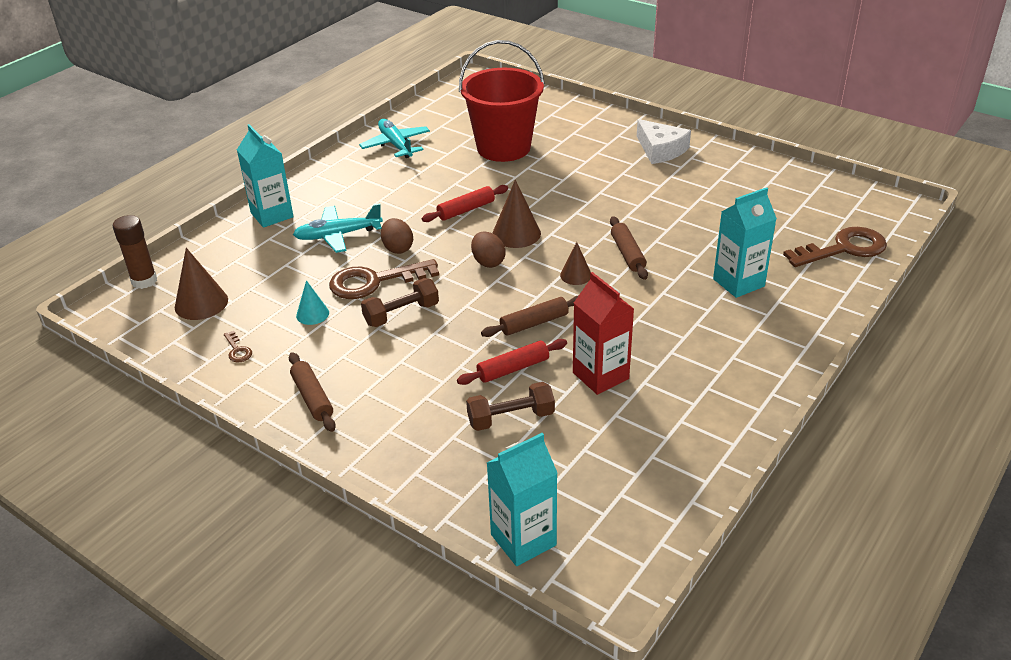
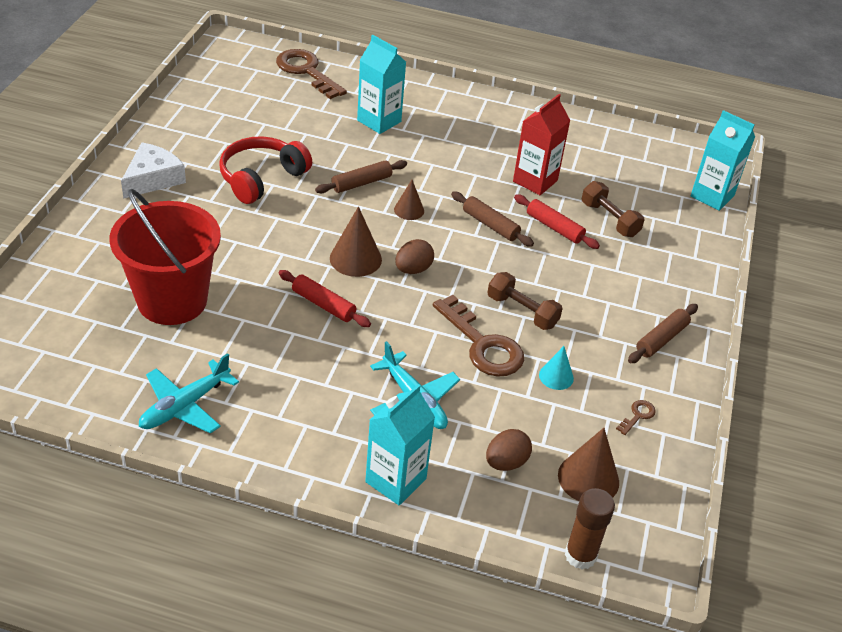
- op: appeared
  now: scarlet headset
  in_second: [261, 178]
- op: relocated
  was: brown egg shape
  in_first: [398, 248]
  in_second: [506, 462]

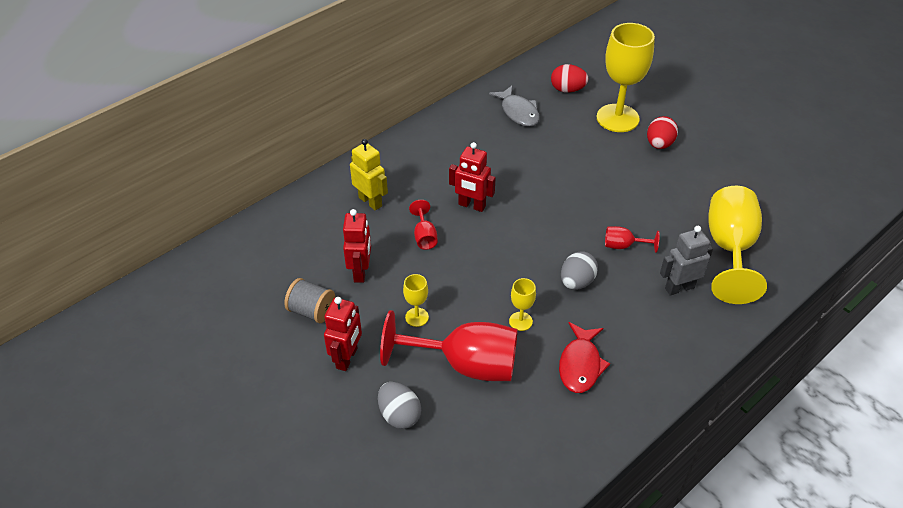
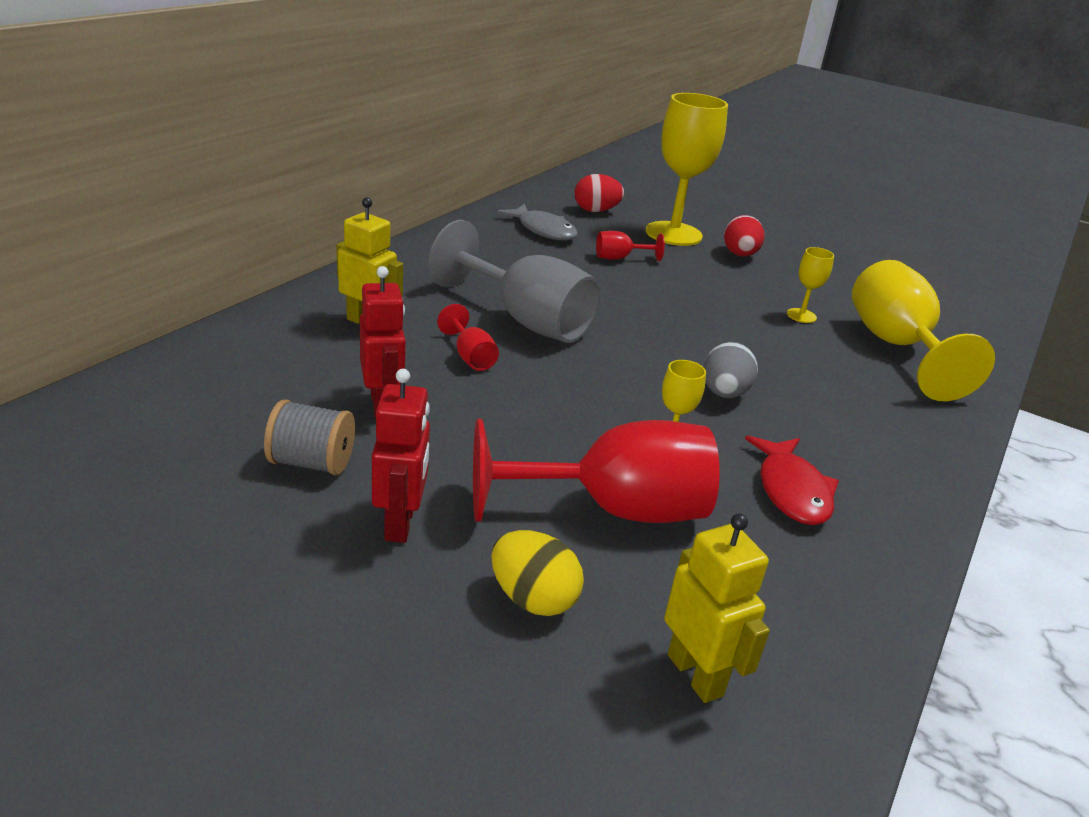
- op: missing
  was: ash-grey robot
  in_first: [679, 288]
- op: appeared
  now: yellow robot
  in_second: [695, 675]
- op: relocated
  was: yellow chalice
  in_first: [417, 317]
  in_second: [801, 315]
- op: relocated
  was: scarlet chalice
  in_first: [623, 246]
  in_second: [620, 258]
- op: exchanged
  was: scarlet robot
  now: ash-grey chalice
  in_first: [471, 205]
  in_second: [526, 320]
- op: colour
  was: ash-grey egg shape
  now: yellow egg shape
  in_first: [399, 415]
  in_second: [533, 599]

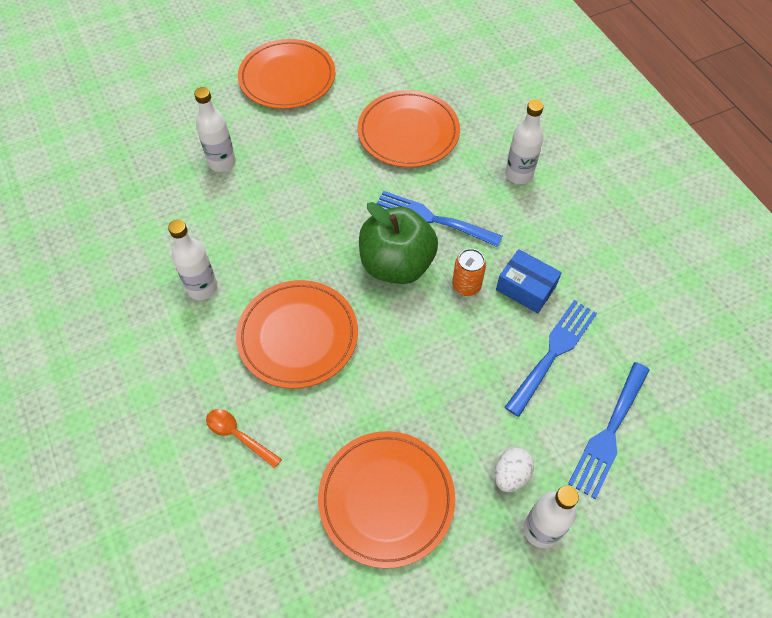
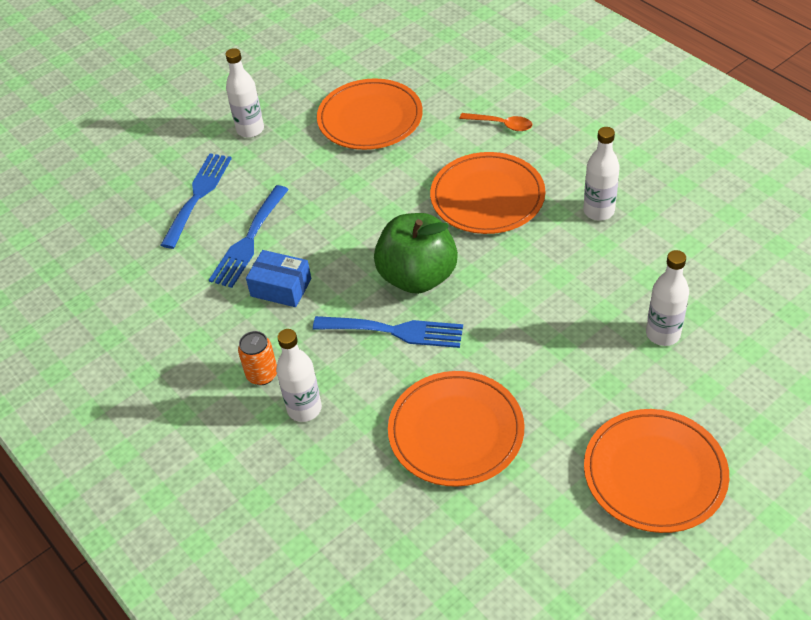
- op: missing
  was: snow-white egg shape
  in_first: [510, 475]
- op: relocated
  was: bright orange can
  in_first: [466, 286]
  in_second: [262, 375]

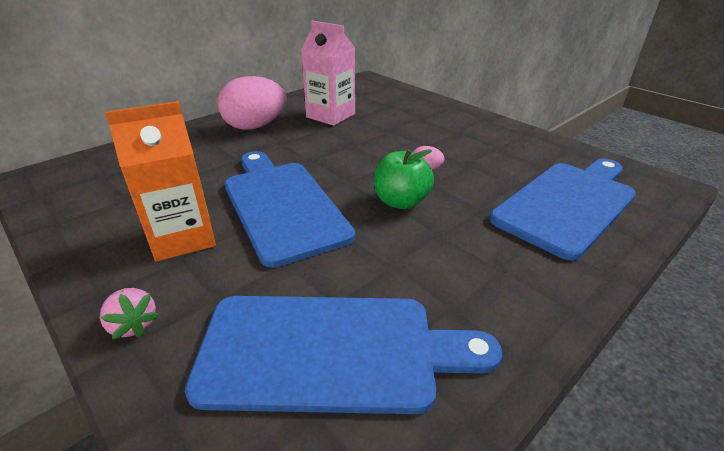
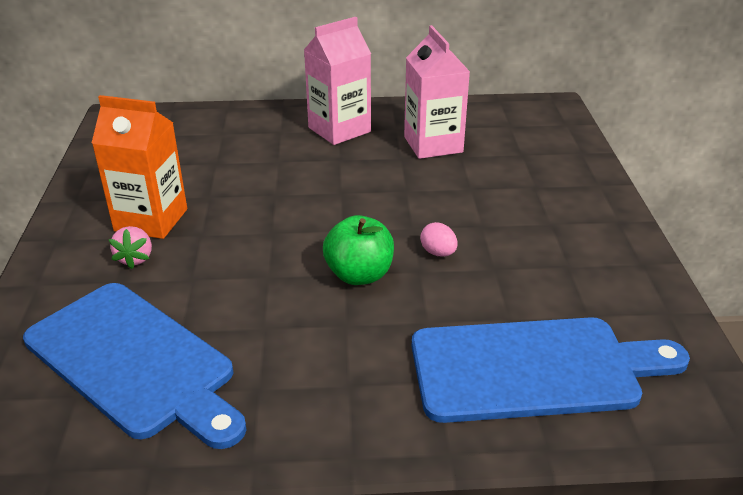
- op: missing
  was: royal blue cutting board
  in_first: [282, 205]
- op: relocated
  was: rosy strawberry
  in_first: [133, 325]
  in_second: [135, 258]
- op: exchanged
  was: rosy egg shape
  now: rosy juice carton
  in_first: [255, 126]
  in_second: [339, 130]

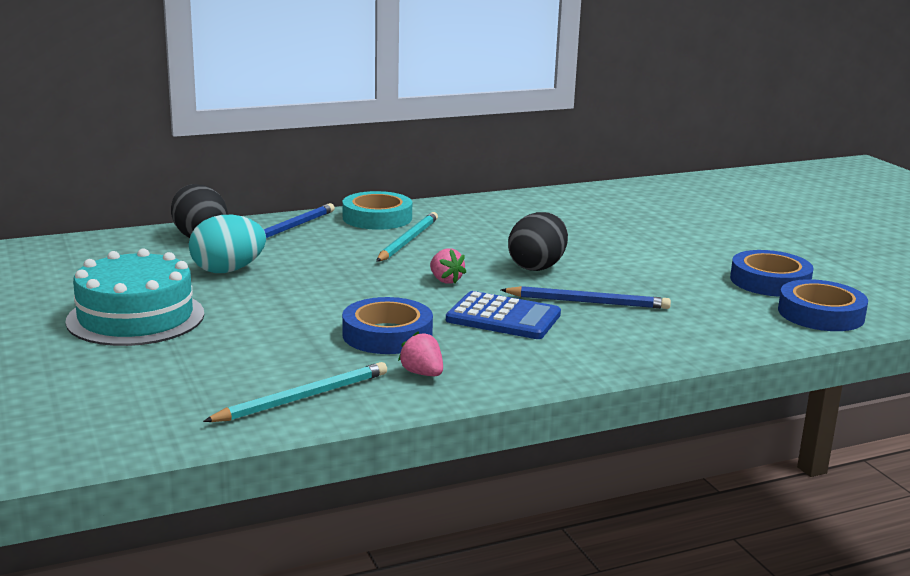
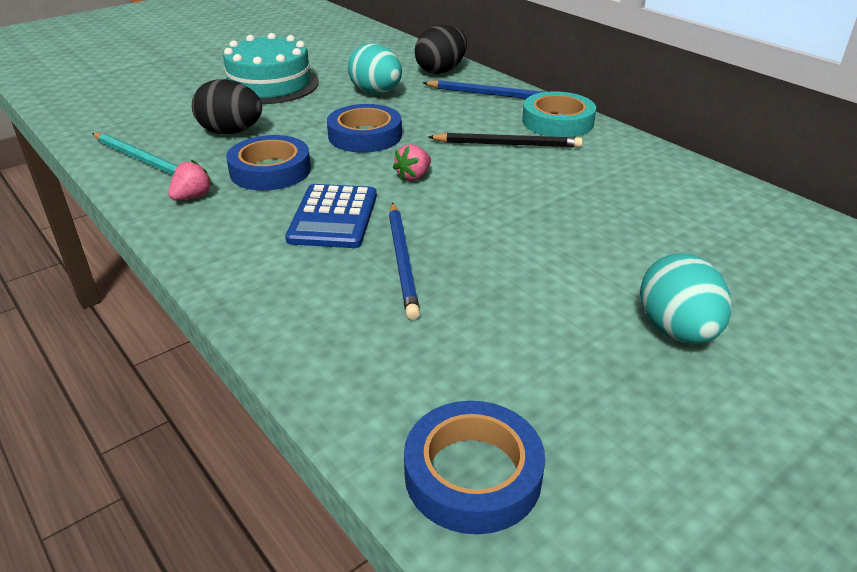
- op: appeared
  now: turquoise egg shape
  in_second: [677, 330]
- op: relocated
  was: ebony egg shape
  in_first: [537, 267]
  in_second: [231, 132]
- op: relocated
  was: royal blue tape
  in_first: [770, 281]
  in_second: [365, 135]
- op: colour
  was: turquoise lead pencil
  now: ebony lead pencil
  in_first: [407, 241]
  in_second: [507, 144]

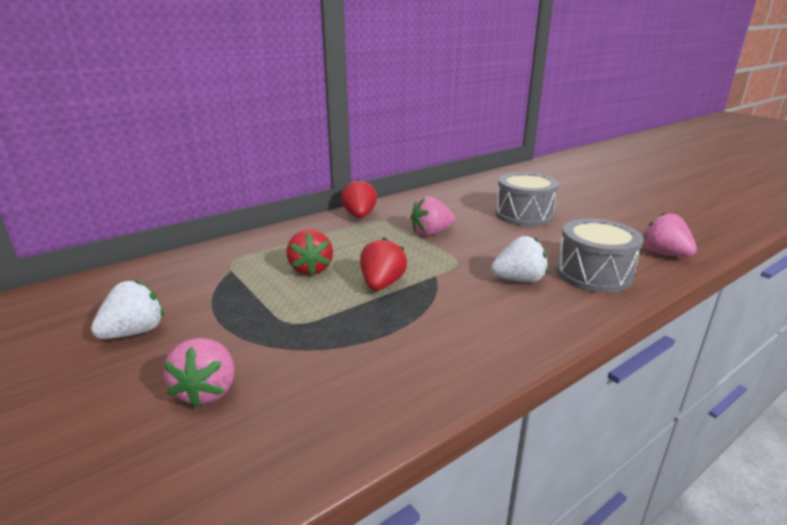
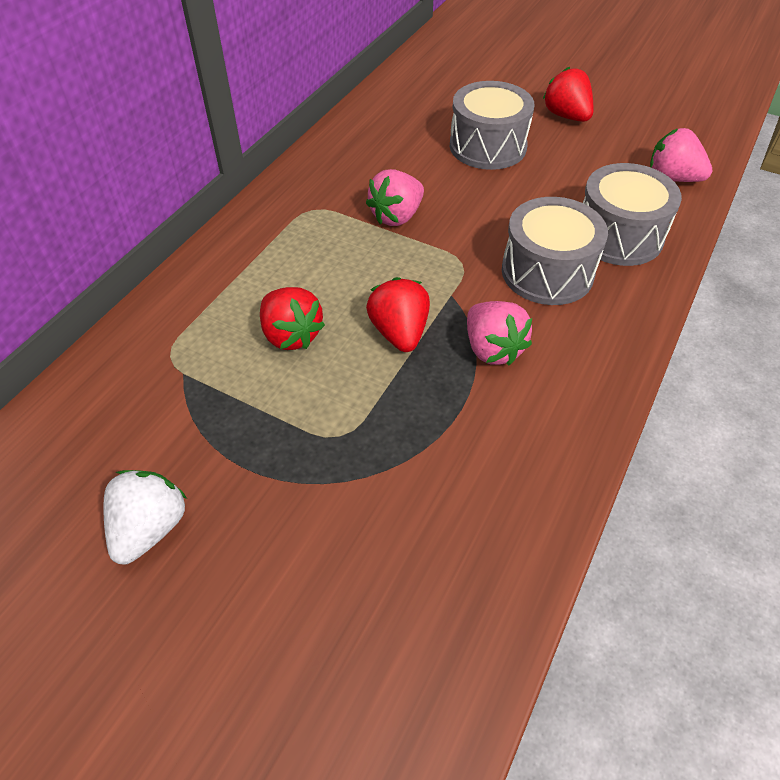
- op: relocated
  was: rosy strawberry
  in_first: [207, 391]
  in_second: [492, 349]
- op: relocated
  was: scarlet strawberry
  in_first: [359, 216]
  in_second: [566, 116]
- op: exchanged
  was: snow-white strawberry
  now: ash-grey snare drum
  in_first: [519, 280]
  in_second: [547, 272]

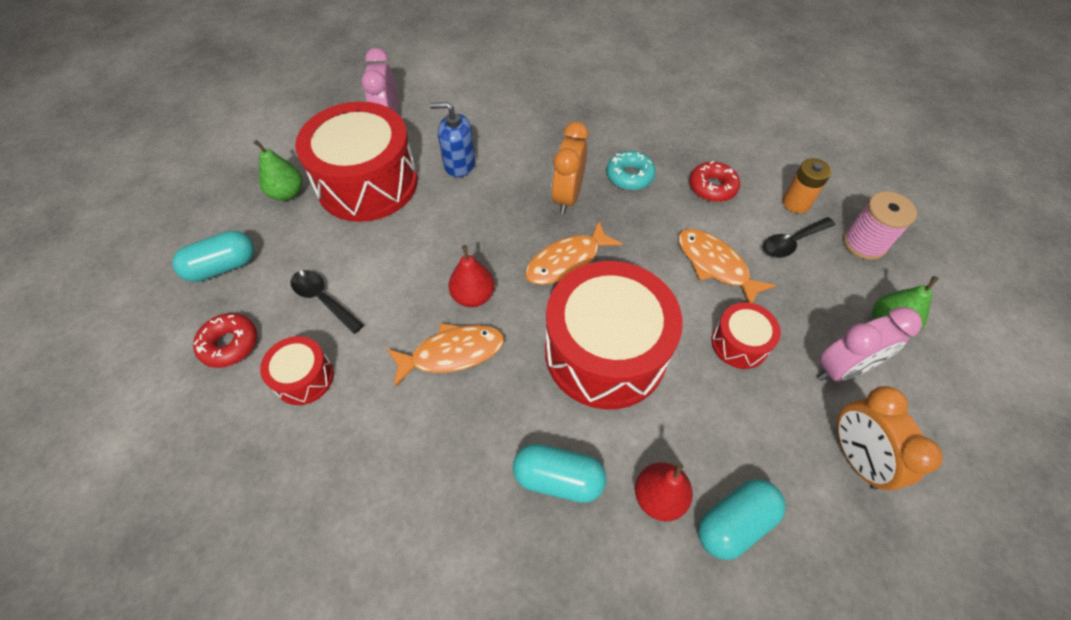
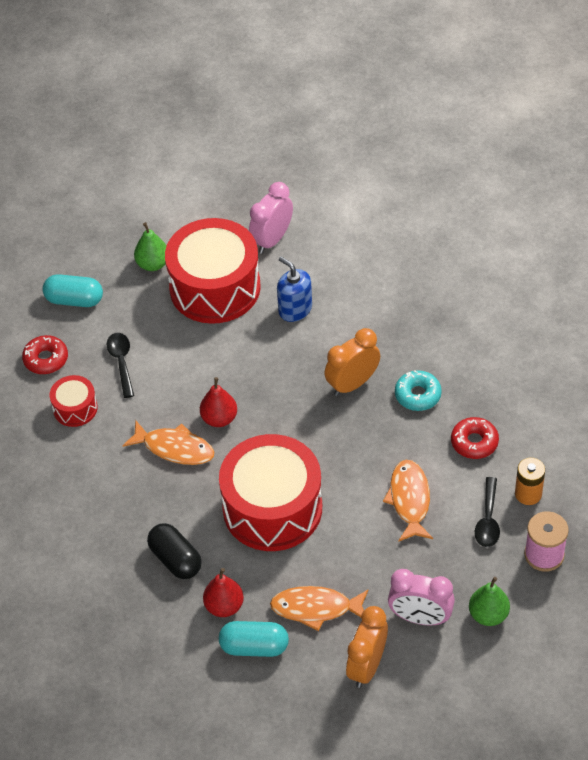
- op: missing
  was: scarlet snare drum
  in_first: [739, 343]
- op: relocated
  was: bright orange fish
  in_first: [567, 261]
  in_second: [316, 608]
- op: colour
  was: turquoise capsule
  now: ebony capsule
  in_first: [558, 479]
  in_second: [175, 559]
- op: spun
  was: ebony tablespoon
  in_first: [792, 242]
  in_second: [488, 519]
  clockwise: -90

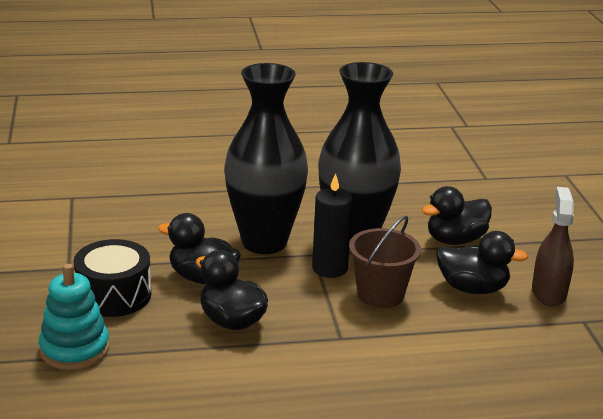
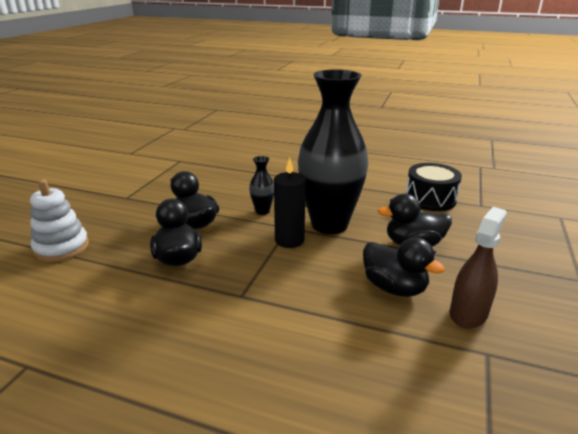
- op: missing
  was: brown pail
  in_first: [380, 294]
- op: relocated
  was: ebony snare drum
  in_first: [114, 295]
  in_second: [430, 199]
- op: colour
  was: turquoise stacking rings
  now: snow-white stacking rings
  in_first: [74, 349]
  in_second: [61, 248]
- op: size
  was: ebony flower vase
  in_first: [264, 242]
  in_second: [262, 211]
  ratio: 0.4

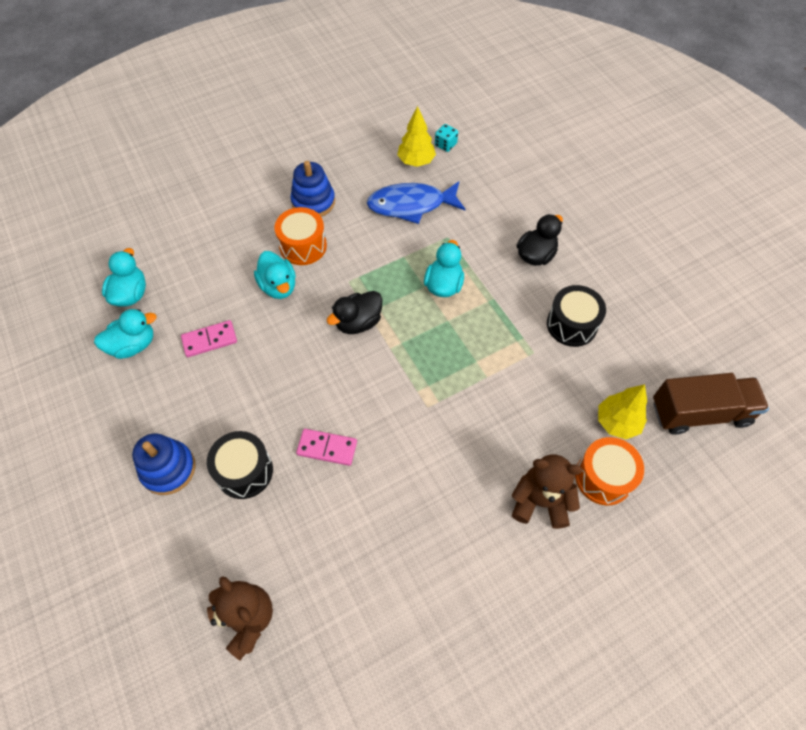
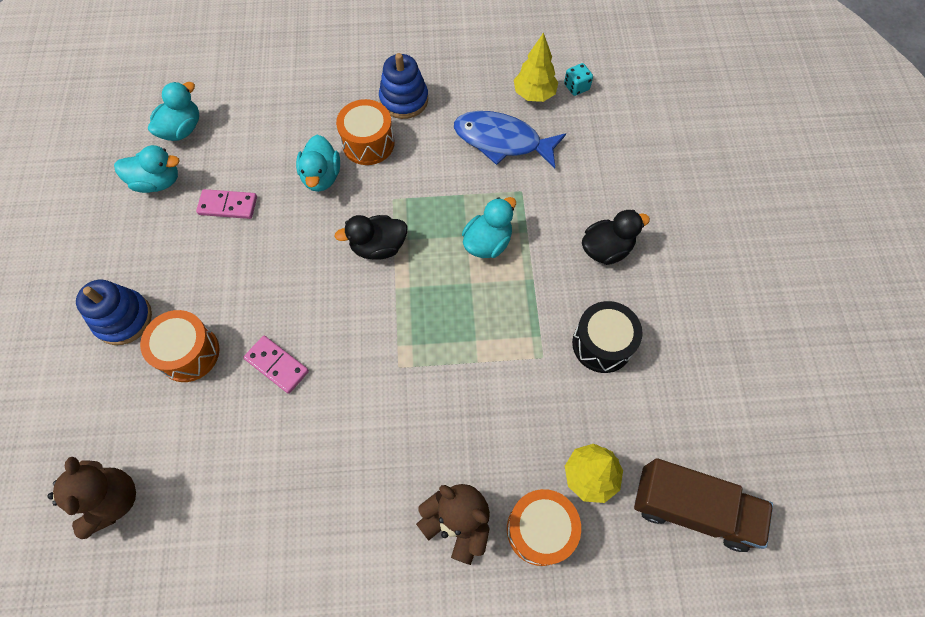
- op: colour
  was: ebony snare drum
  now: bright orange snare drum
  in_first: [244, 471]
  in_second: [189, 353]

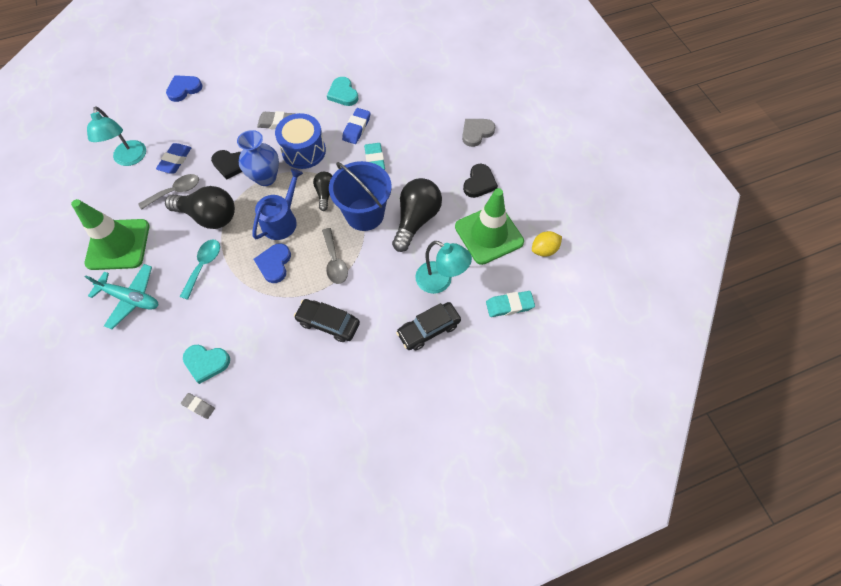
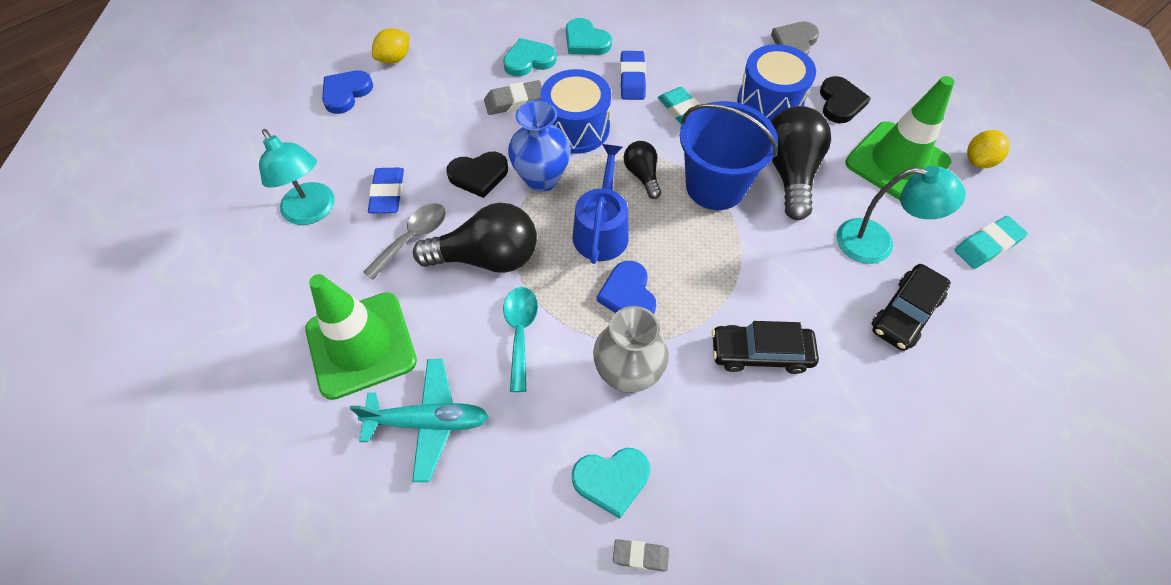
- op: missing
  was: ash-grey tablespoon
  in_first: [335, 262]
- op: appeared
  now: yellow lemon
  in_second: [394, 59]
- op: appeared
  now: turquoise heart
  in_second: [529, 60]
- op: appeared
  now: ash-grey flower vase
  in_second: [627, 374]
- op: appeared
  now: royal blue snare drum
  in_second: [769, 102]

